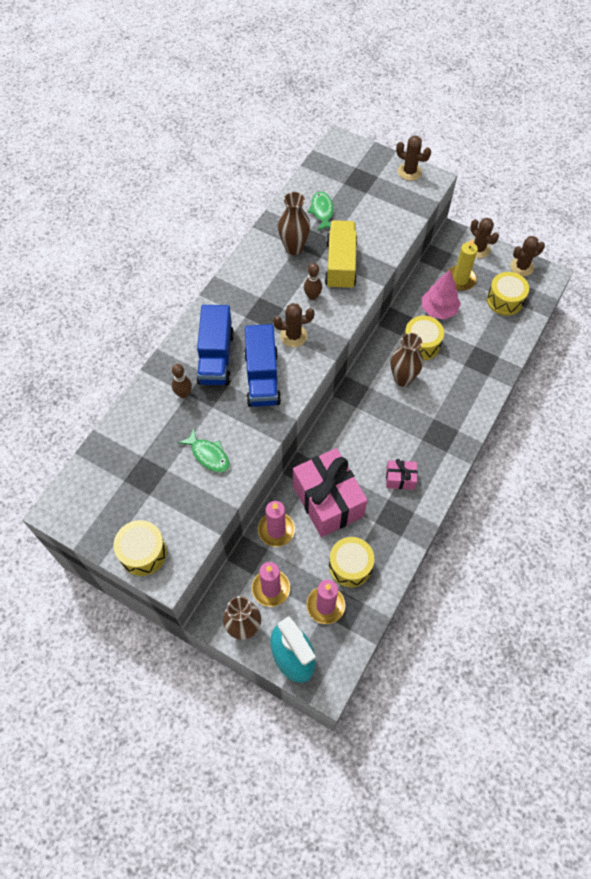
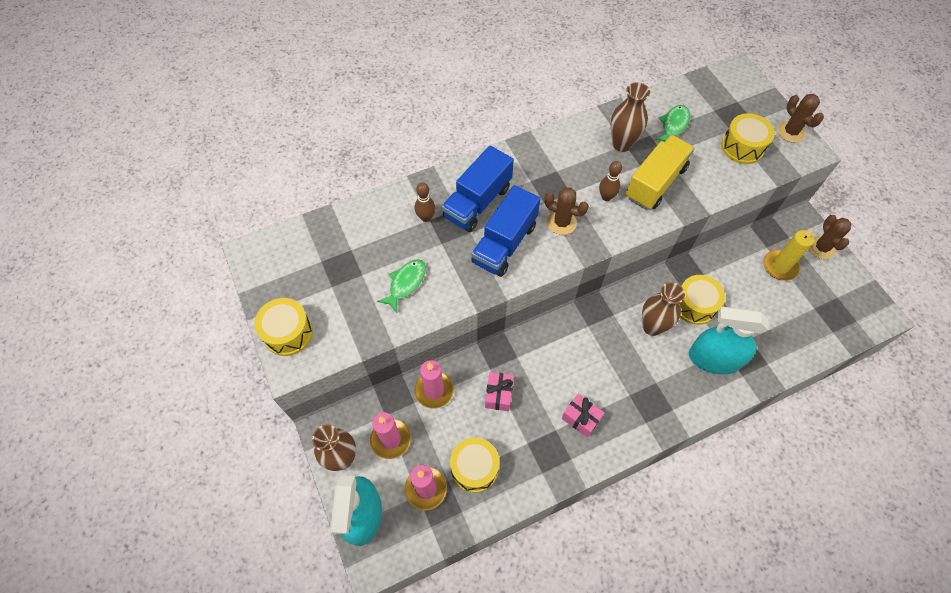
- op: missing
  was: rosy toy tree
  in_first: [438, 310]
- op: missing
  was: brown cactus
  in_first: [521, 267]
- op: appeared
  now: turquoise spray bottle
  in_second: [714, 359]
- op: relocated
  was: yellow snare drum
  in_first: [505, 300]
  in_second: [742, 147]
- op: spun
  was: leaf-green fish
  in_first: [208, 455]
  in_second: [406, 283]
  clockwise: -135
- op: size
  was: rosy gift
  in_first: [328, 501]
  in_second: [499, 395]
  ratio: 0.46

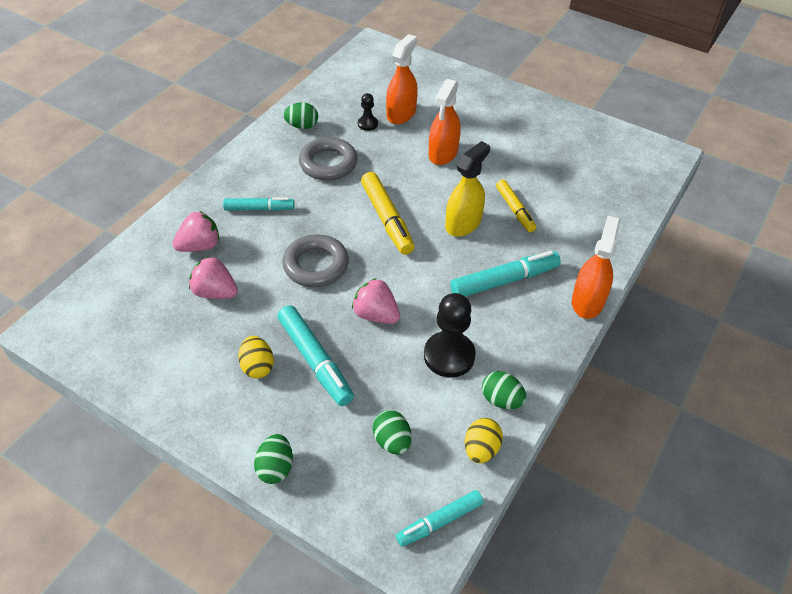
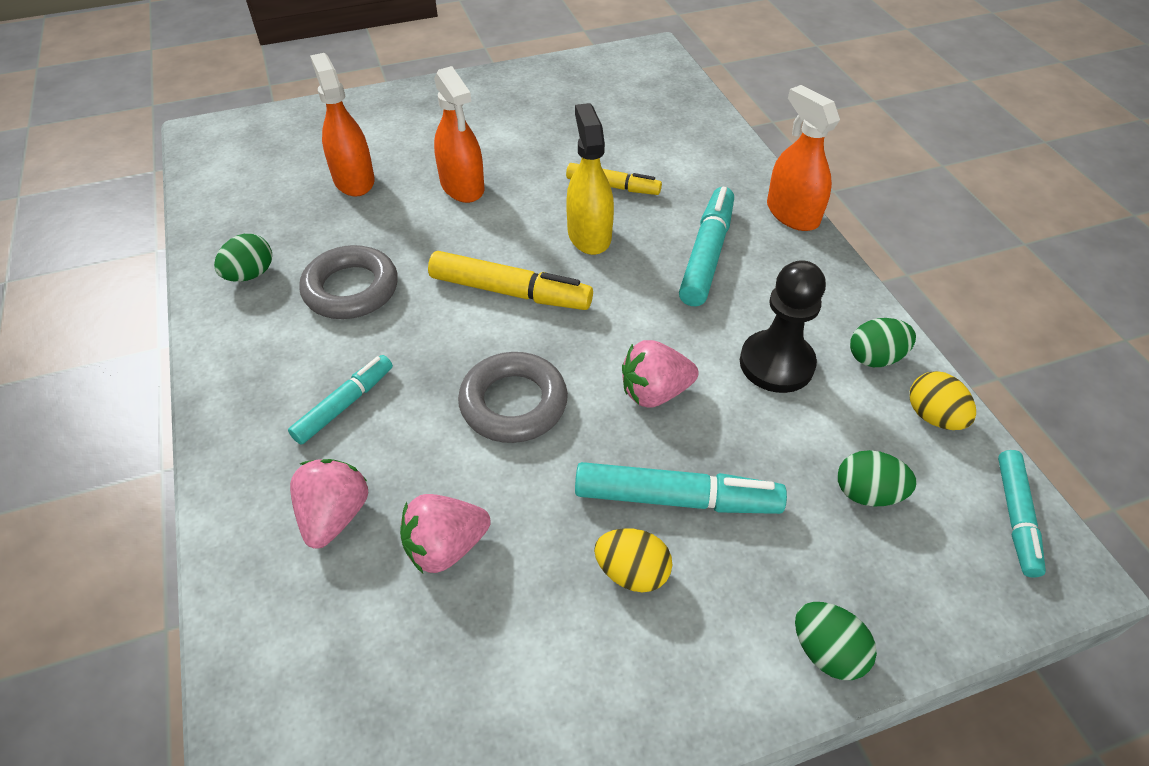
- op: missing
  was: ebony game pawn
  in_first: [367, 124]

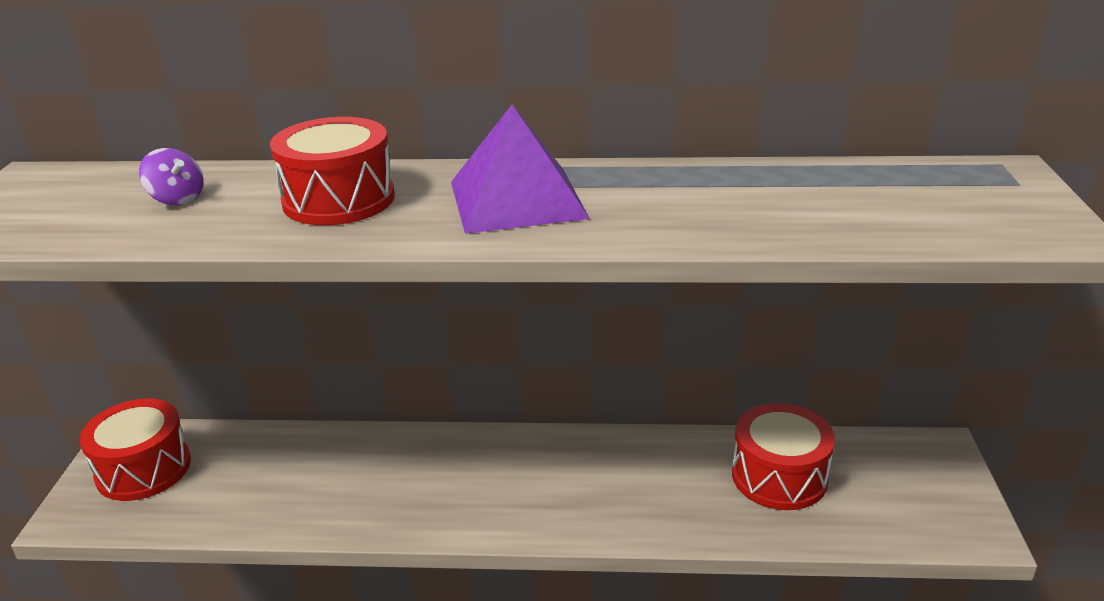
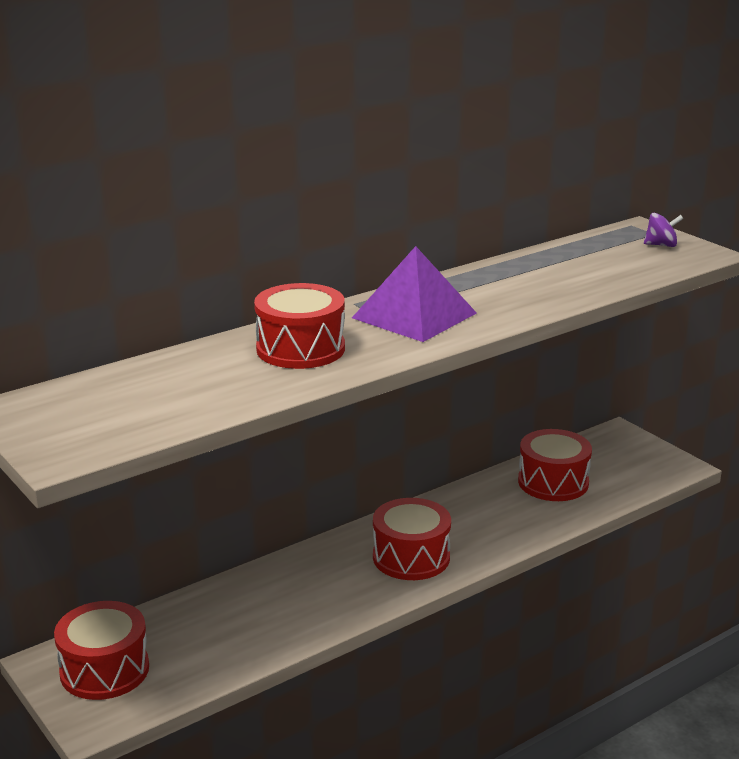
- op: appeared
  now: scarlet snare drum
  in_second: [411, 557]
- op: relocated
  was: purple whirligig
  in_first: [177, 199]
  in_second: [661, 245]

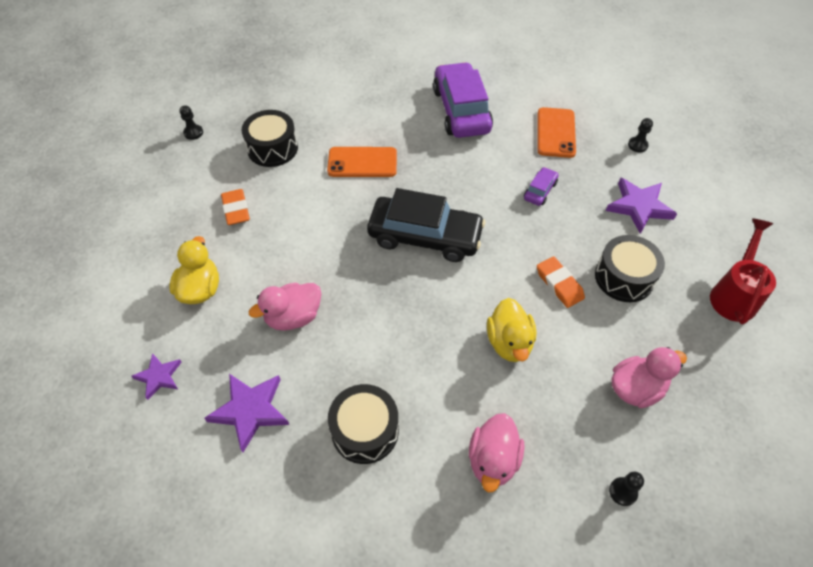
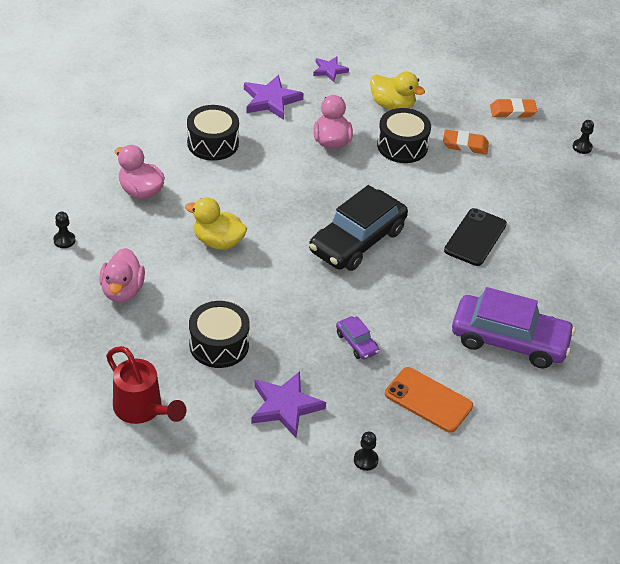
- op: relocated
  was: ebony snare drum
  in_first: [272, 148]
  in_second: [402, 146]
- op: relocated
  was: bright orange eraser
  in_first: [559, 284]
  in_second: [512, 111]
- op: colour
  was: bright orange phone
  now: ebony phone
  in_first: [362, 162]
  in_second: [475, 237]

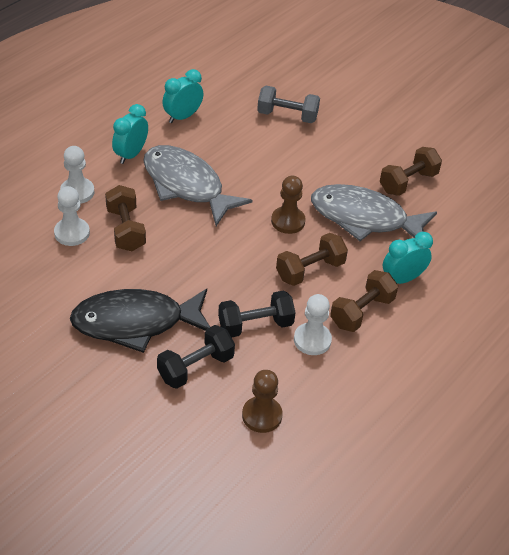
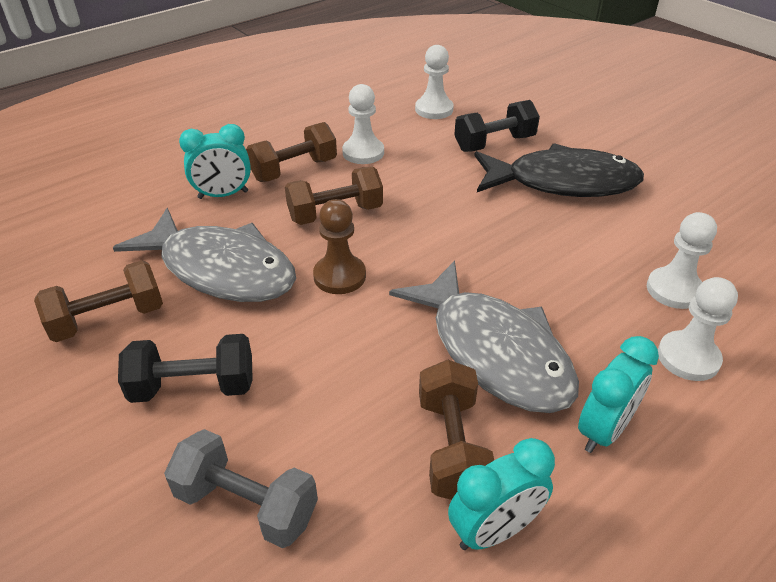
- op: relocated
  was: brown dumbbell
  in_first: [125, 229]
  in_second: [452, 447]
- op: relocated
  was: ebony dumbbell
  in_first: [255, 325]
  in_second: [194, 387]
- op: colour
  was: brown game pawn
  now: snow-white game pawn
  in_first: [262, 415]
  in_second: [434, 109]

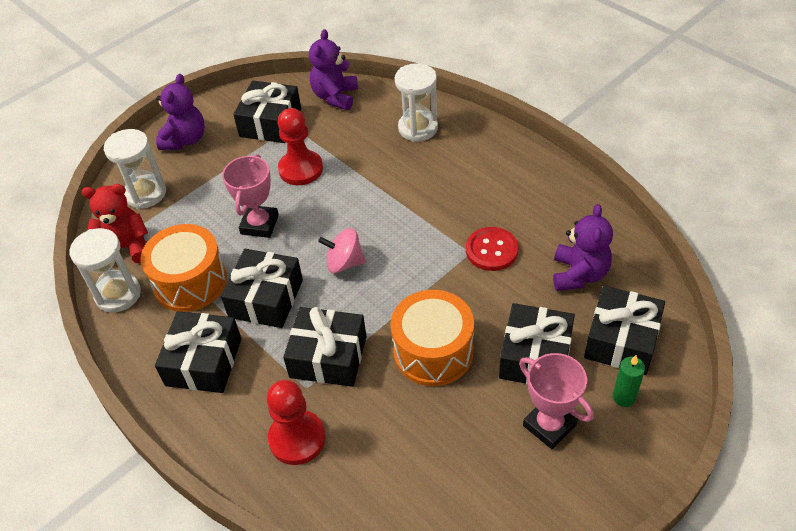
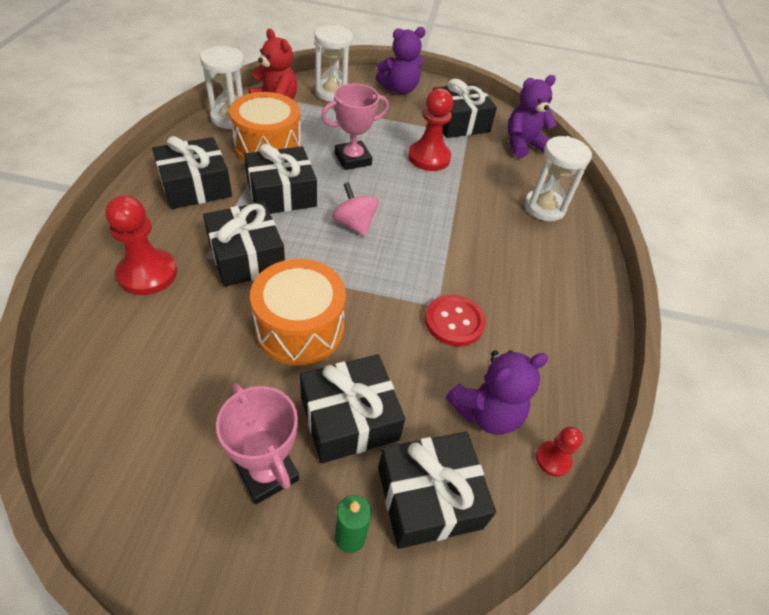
- op: appeared
  now: scarlet game pawn
  in_second: [553, 459]
- op: spun
  was: rosy trophy
  in_first: [549, 425]
  in_second: [267, 472]
  clockwise: -45

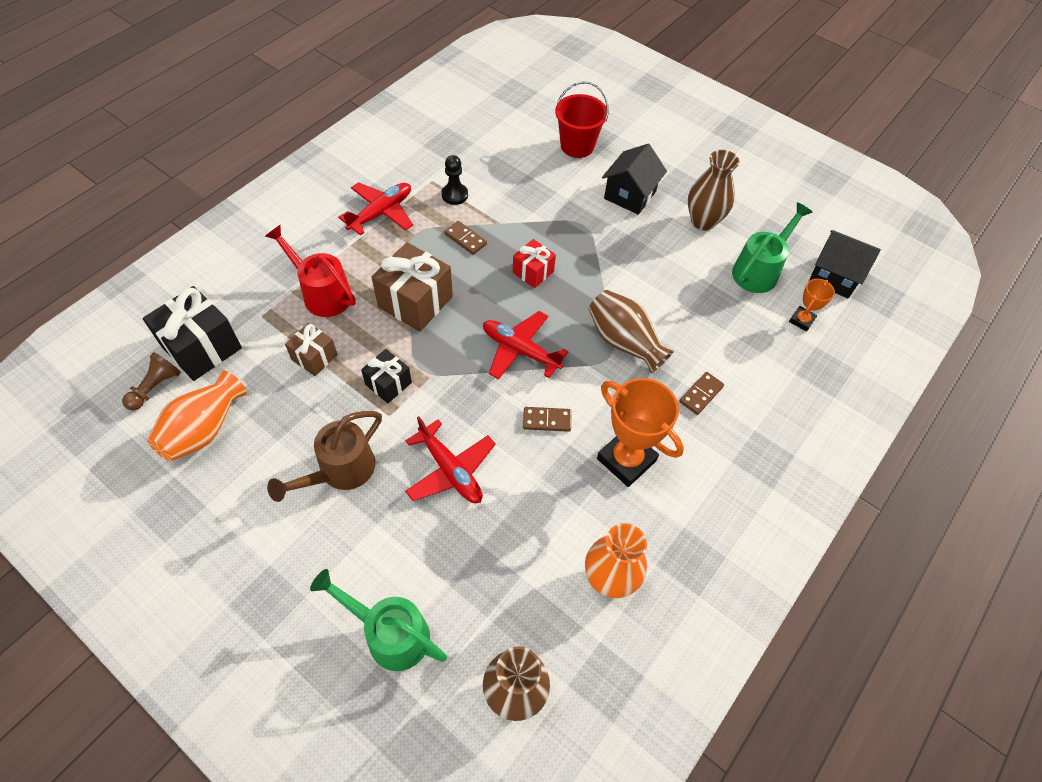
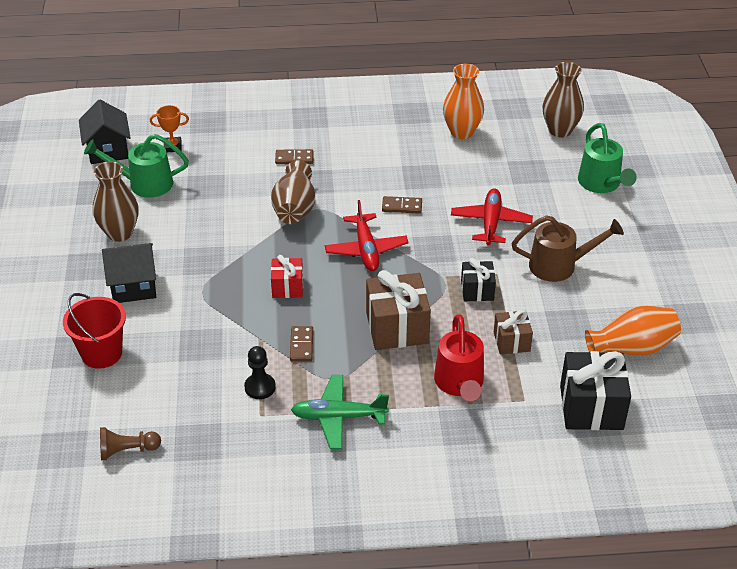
- op: missing
  was: bright orange trophy
  in_first: [626, 459]
- op: relocated
  was: brown game pawn
  in_first: [155, 387]
  in_second: [127, 450]
- op: colour
  was: scarlet toy plane
  now: leaf-green toy plane
  in_first: [381, 213]
  in_second: [338, 417]
- op: spun
  was: brown domino
  in_first: [547, 420]
  in_second: [402, 206]
  clockwise: -45

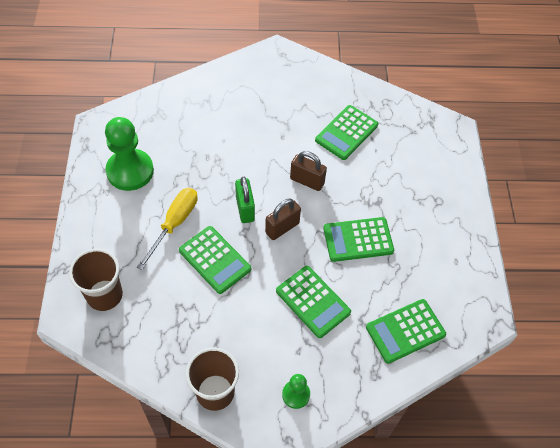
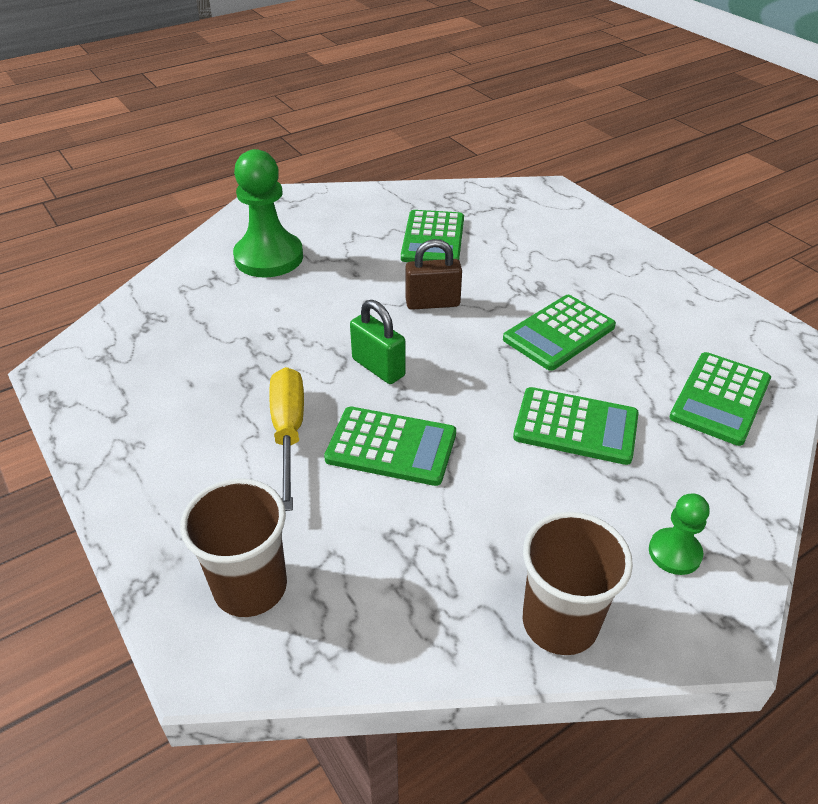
- op: missing
  was: brown padlock
  in_first: [282, 228]
- op: relocated
  was: leaf-green game pawn
  in_first: [130, 171]
  in_second: [269, 257]

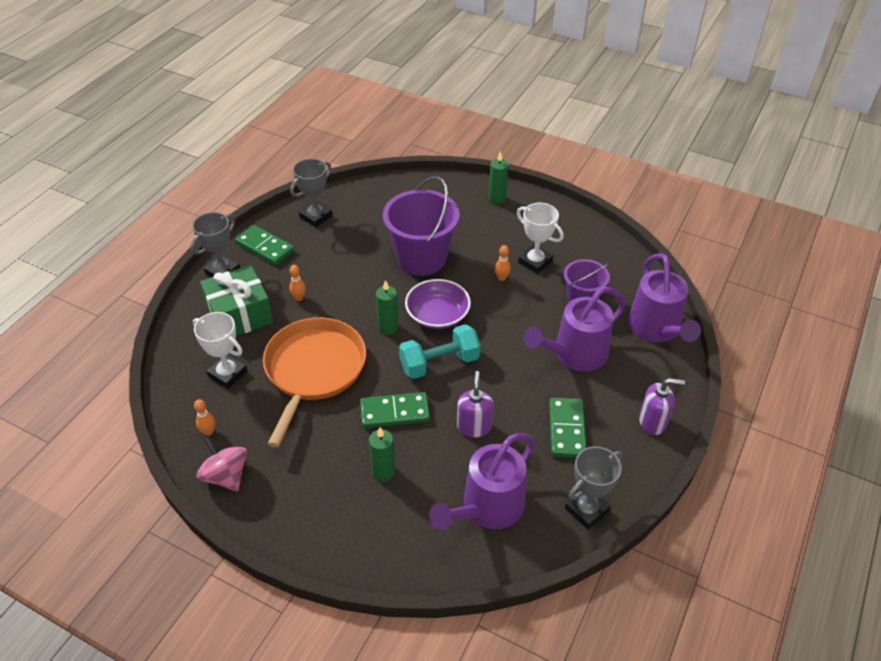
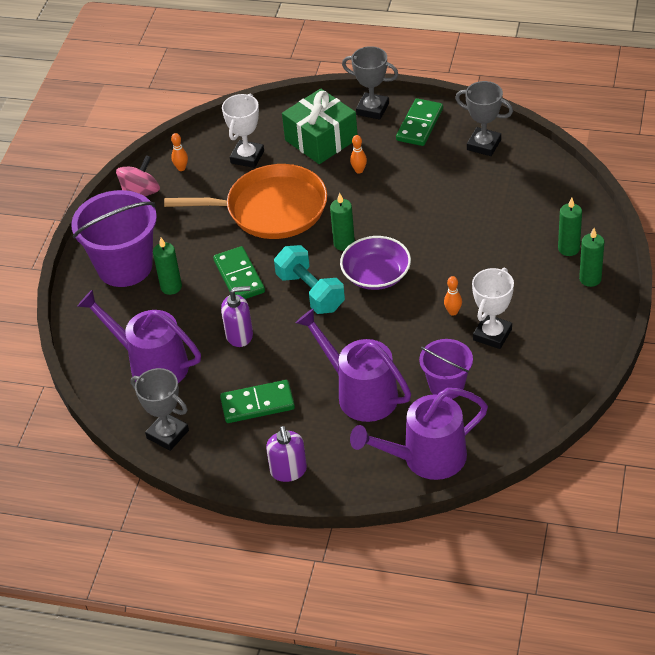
- op: appeared
  now: leaf-green candle
  in_second: [568, 249]
- op: relocated
  was: purple pail
  in_first: [421, 258]
  in_second: [125, 267]

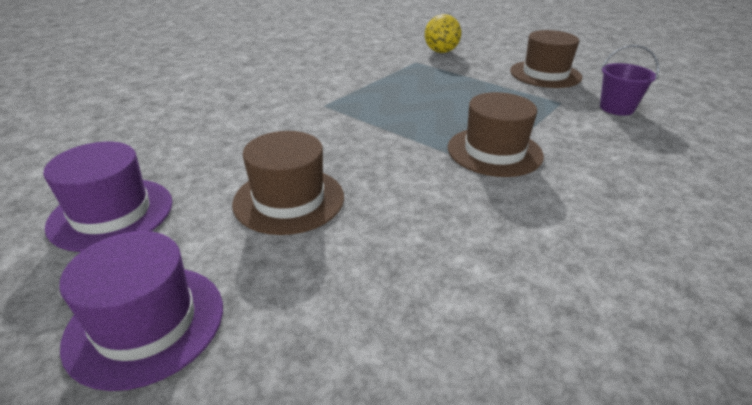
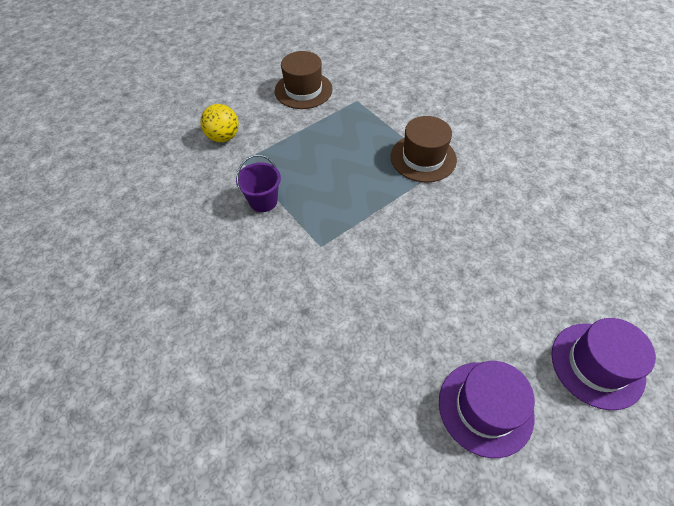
- op: missing
  was: brown tall hat
  in_first: [289, 200]
- op: relocated
  was: purple pail
  in_first: [616, 108]
  in_second: [263, 201]

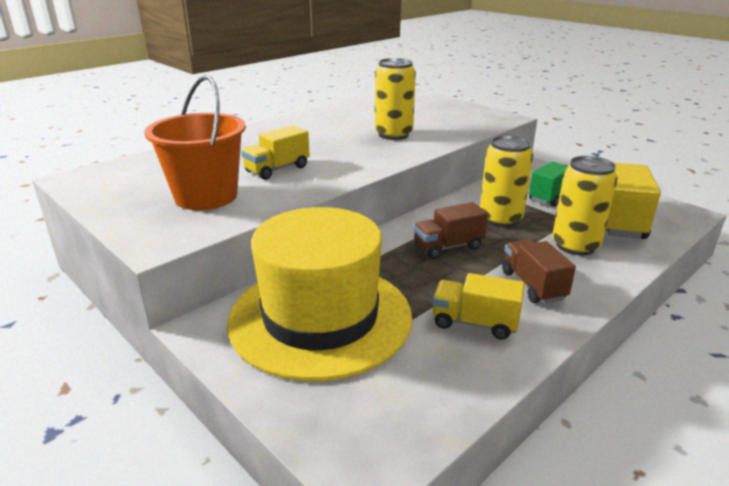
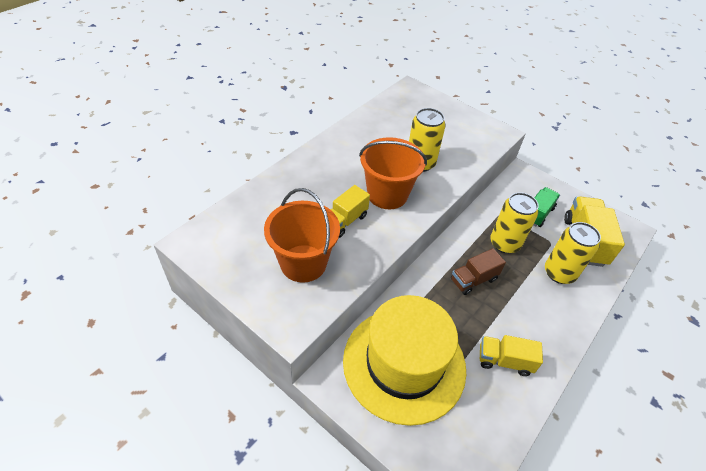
- op: missing
  was: brown toy truck
  in_first: [533, 285]
- op: appeared
  now: bright orange pail
  in_second: [387, 194]

